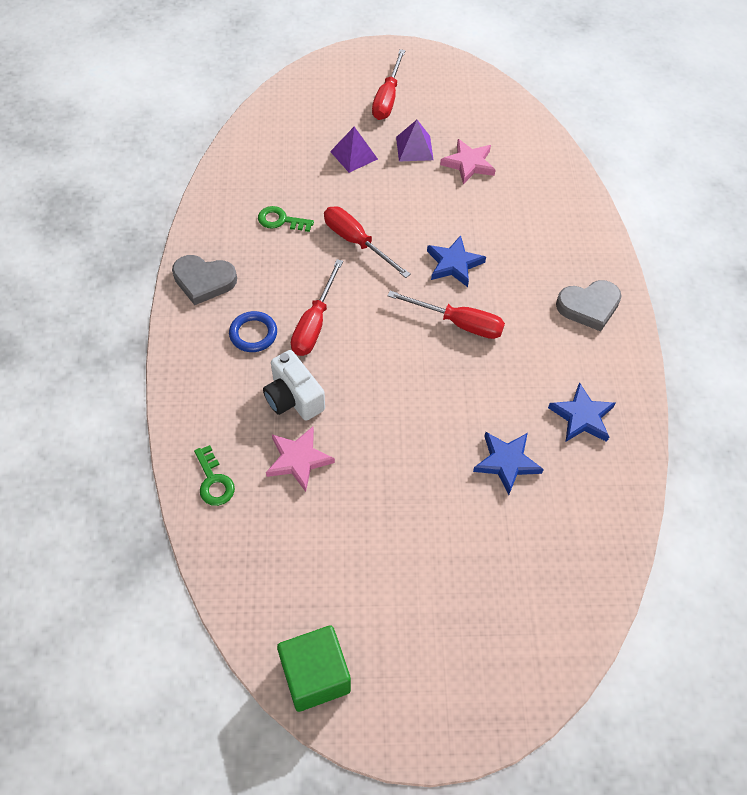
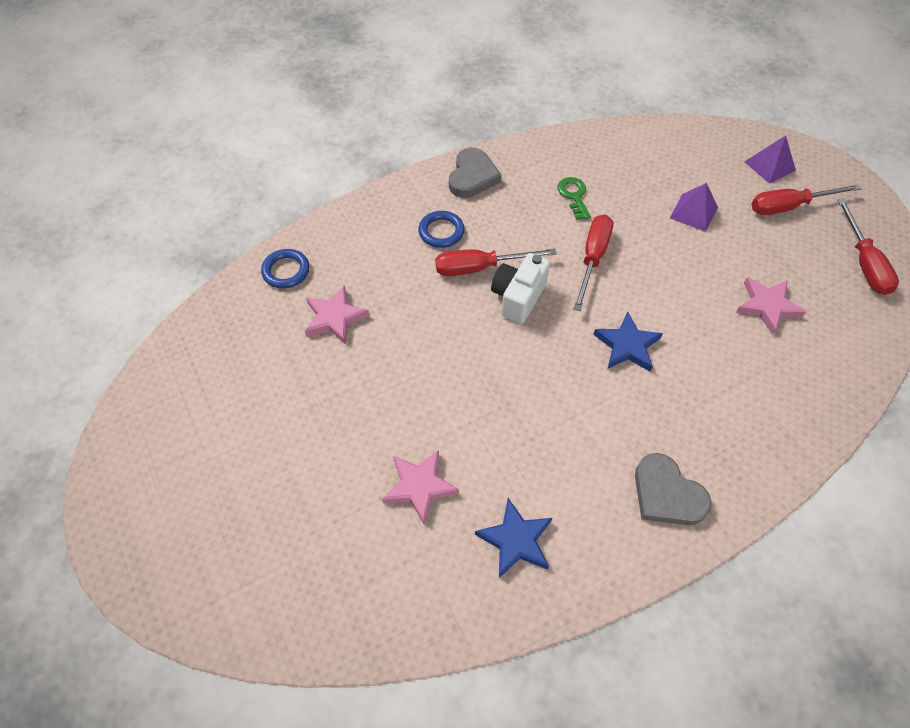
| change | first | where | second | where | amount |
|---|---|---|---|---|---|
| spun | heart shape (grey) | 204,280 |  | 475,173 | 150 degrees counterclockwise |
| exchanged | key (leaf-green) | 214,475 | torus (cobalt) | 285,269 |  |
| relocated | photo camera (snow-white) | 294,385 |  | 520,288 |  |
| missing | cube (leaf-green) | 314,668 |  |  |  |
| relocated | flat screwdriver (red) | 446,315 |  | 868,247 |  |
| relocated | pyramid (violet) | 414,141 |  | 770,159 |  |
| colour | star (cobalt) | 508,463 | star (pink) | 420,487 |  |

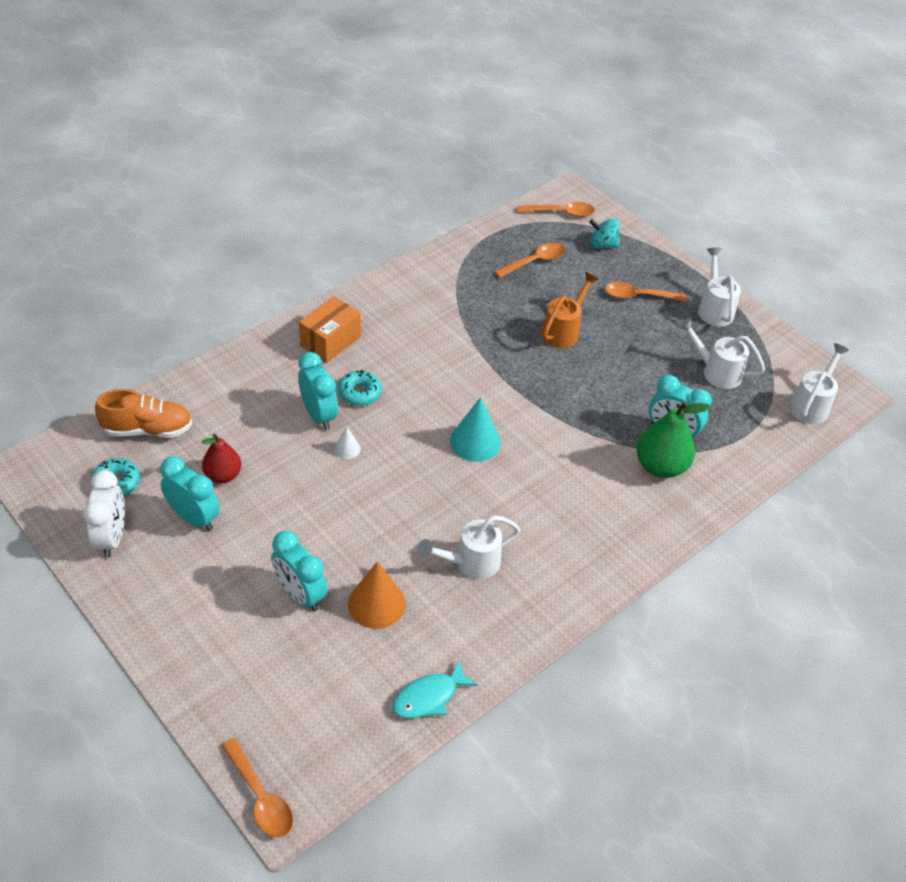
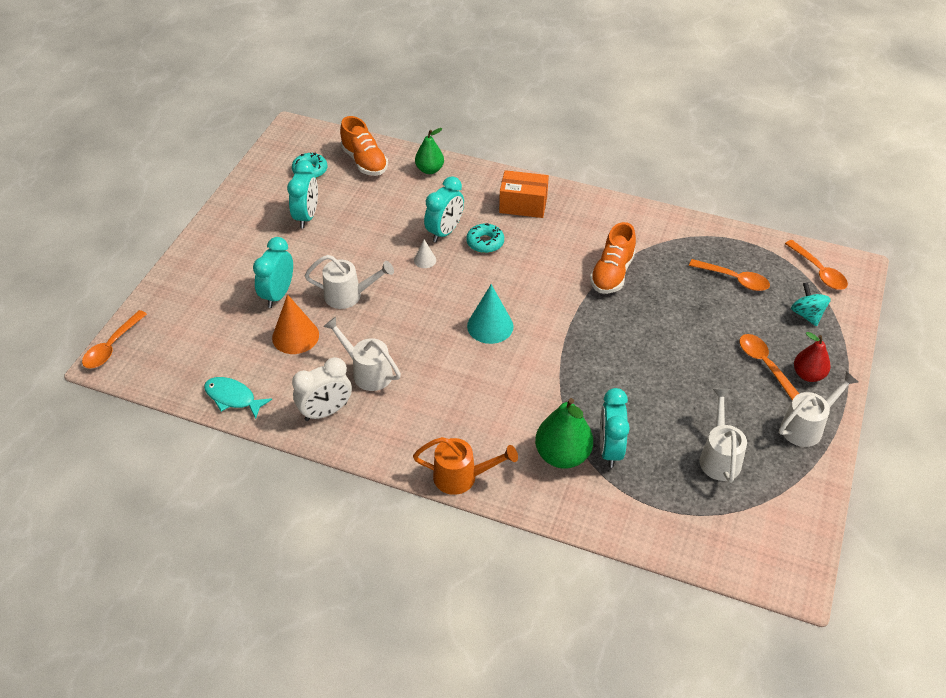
| change | first | where | second | where | amount |
|---|---|---|---|---|---|
| relocated | bedside clock (snow-white) | 104,514 |  | 322,389 |  |
| relocated | toy pear (red) | 221,458 |  | 812,357 |  |
| relocated | watering can (orange) | 570,310 |  | 465,466 |  |
| relocated | watering can (snow-white) | 819,383 |  | 349,282 |  |
| appeared |  |  | toy pear (leaf-green) | 429,151 |  |
| appeared |  |  | sneaker (orange) | 613,258 |  |

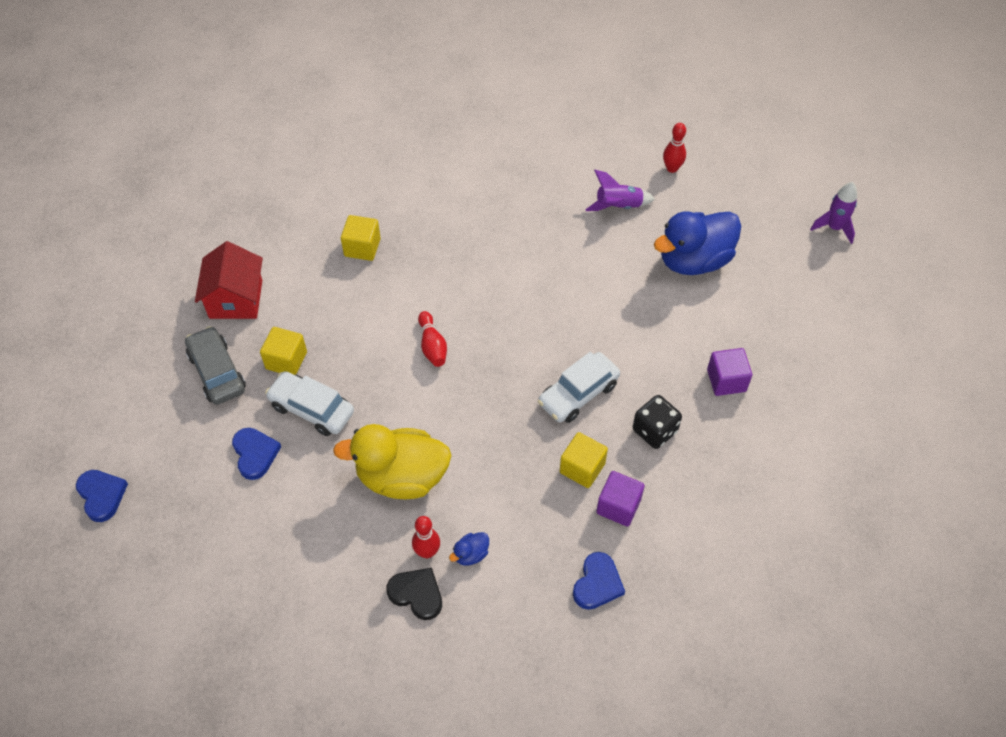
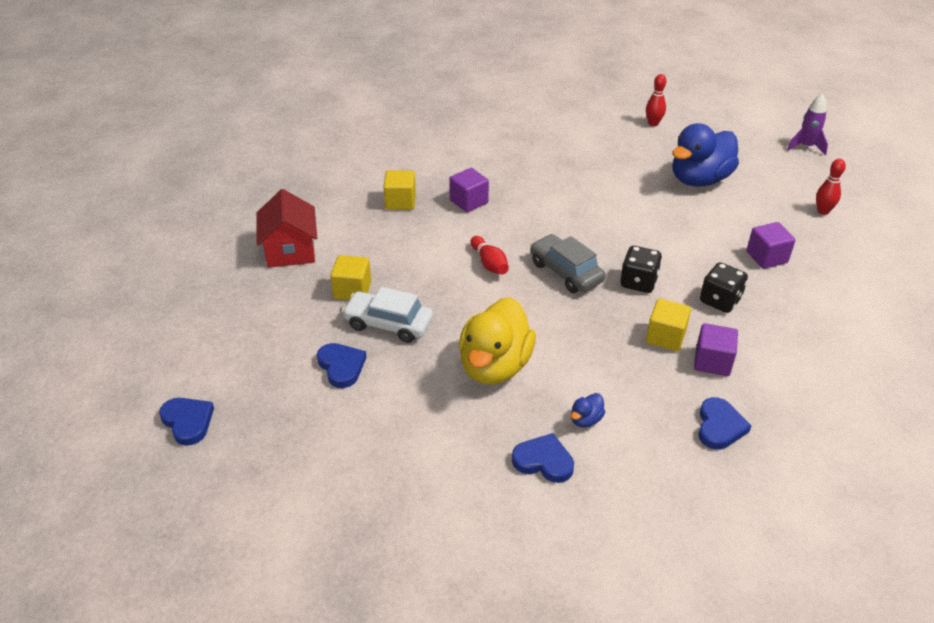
| change | first | where | second | where | amount |
|---|---|---|---|---|---|
| relocated | automobile (grey) | 215,365 |  | 567,263 |  |
| spun | rubber duck (golden) | 392,461 |  | 497,341 | 60 degrees counterclockwise |
| colour | heart shape (ebony) | 414,594 | heart shape (cobalt) | 543,458 |  |
| relocated | bowling pin (red) | 426,537 |  | 831,187 |  |
| exchanged | automobile (snow-white) | 579,387 | game die (ebony) | 641,269 |  |
| missing | spaceship (violet) | 620,190 |  |  |  |
| appeared |  |  | cube (violet) | 469,190 |  |

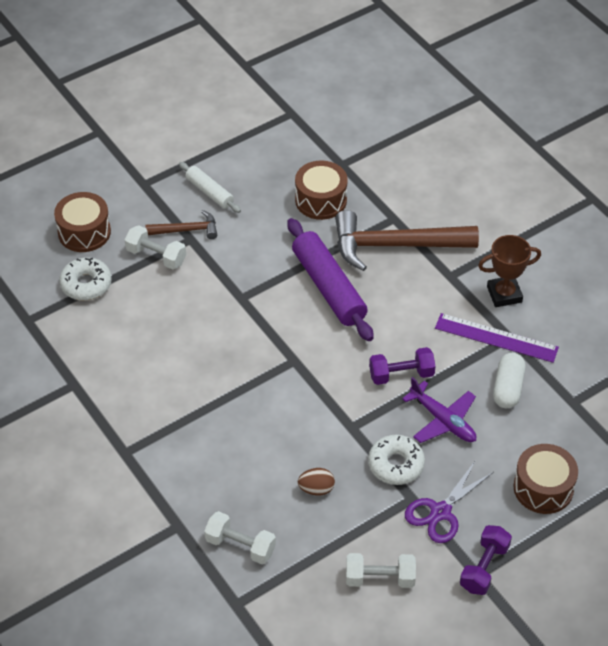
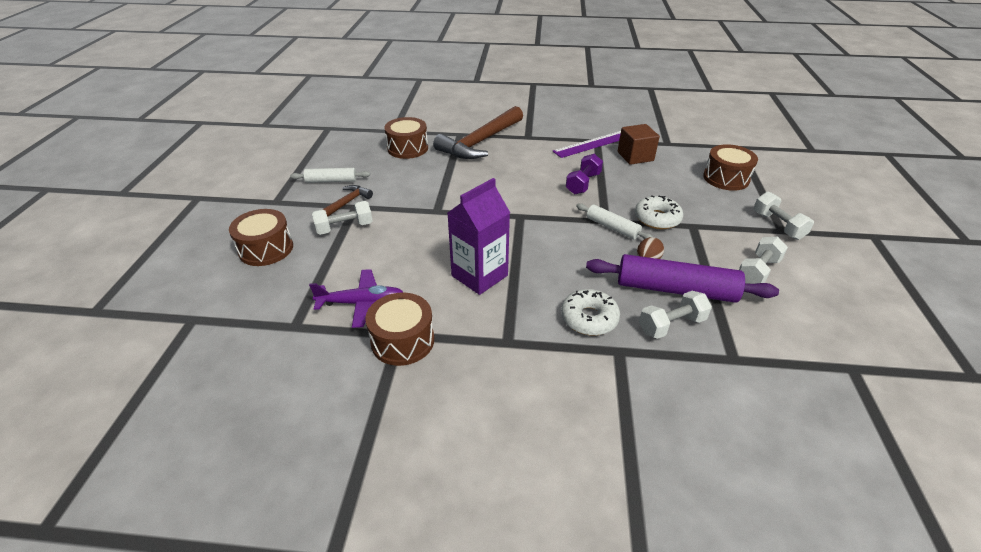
| change | first | where | second | where | amount |
|---|---|---|---|---|---|
| relocated | glazed donut (snow-white) | 85,279 |  | 590,312 |  |
| relocated | pastry roller (violet) | 330,279 |  | 682,278 |  |
| relocated | toy plane (violet) | 439,410 |  | 356,298 |  |
| missing | shears (violet) | 449,502 |  |  |  |
| colour | hand weight (violet) | 486,560 | hand weight (snow-white) | 784,215 |  |
| missing | trophy (russet) | 509,271 |  |  |  |
| exchanged | pill (snow-white) | 509,380 | cube (russet) | 639,144 |  |
| appeared |  |  | toy drum (russet) | 399,329 |  |
| appeared |  |  | juice carton (violet) | 479,236 |  |
| appeared |  |  | pastry roller (snow-white) | 614,221 |  |

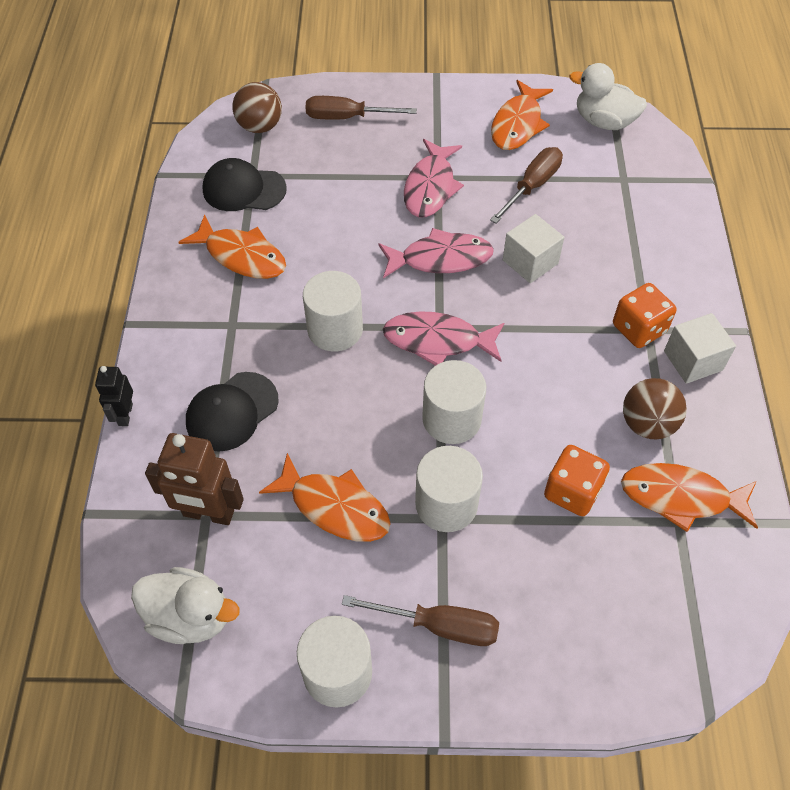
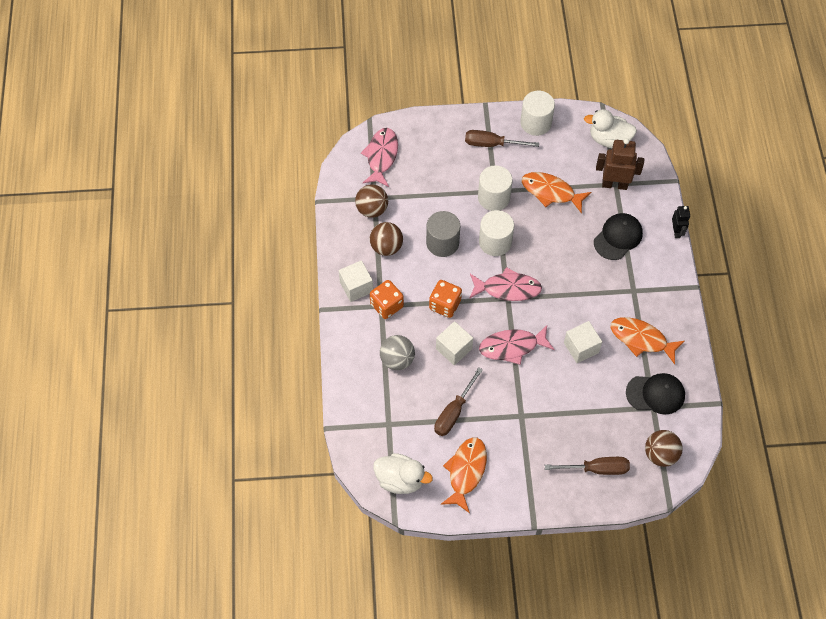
| change | first | where | second | where | amount |
|---|---|---|---|---|---|
| missing | solid cylinder (snow-white) | 333,311 |  |  |  |
| relocated | fish figure (pink) | 434,178 |  | 379,157 |  |
| relocated | game die (orange) | 577,480 |  | 445,299 |  |
| exchanged | fish figure (orange) | 689,497 | play ball (russet) | 371,201 |  |
| appeared |  |  | play ball (grey) | 397,352 |  |
| appeared |  |  | solid cylinder (grey) | 443,234 |  |
| appeared |  |  | cube (snow-white) | 583,342 |  |

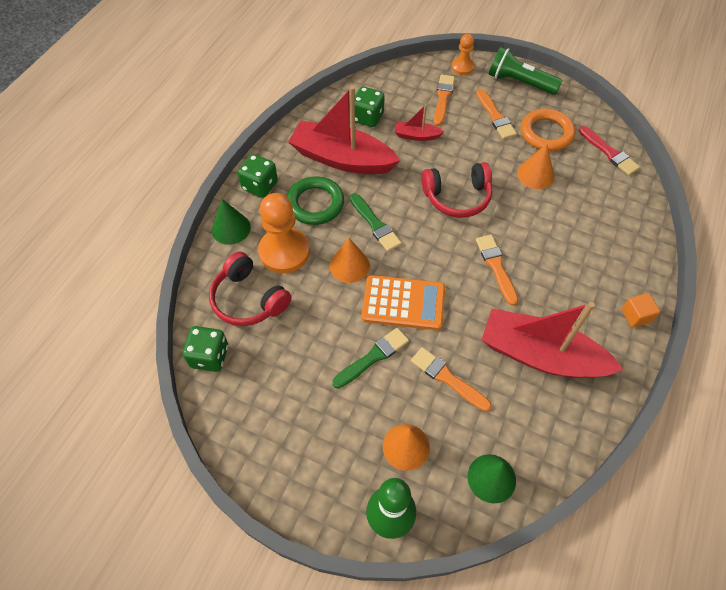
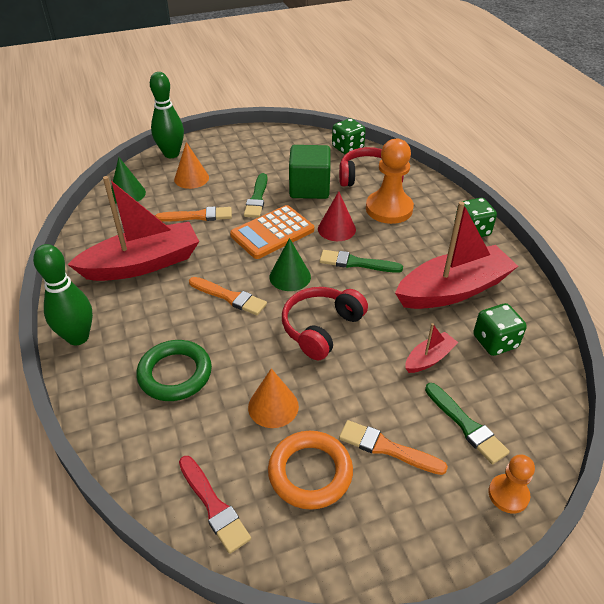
| change | first | where | second | where | amount |
|---|---|---|---|---|---|
| relocated | cone (leaf-green) | 231,222 |  | 290,264 |  |
| relocated | torus (leaf-green) | 315,200 |  | 174,370 |  |
| colour | cone (orange) | 350,260 | cone (red) | 337,216 |  |
| colour | paintbrush (orange) | 444,100 | paintbrush (leaf-green) | 467,423 |  |
| missing | pocket torch (leaf-green) | 526,71 |  |  |  |
| spun | paintbrush (red) | 609,151 |  | 215,505 | 135 degrees counterclockwise |
| exchanged | cube (orange) | 640,310 | bowling pin (leaf-green) | 63,295 |  |
| appeared |  |  | cube (leaf-green) | 310,172 |  |

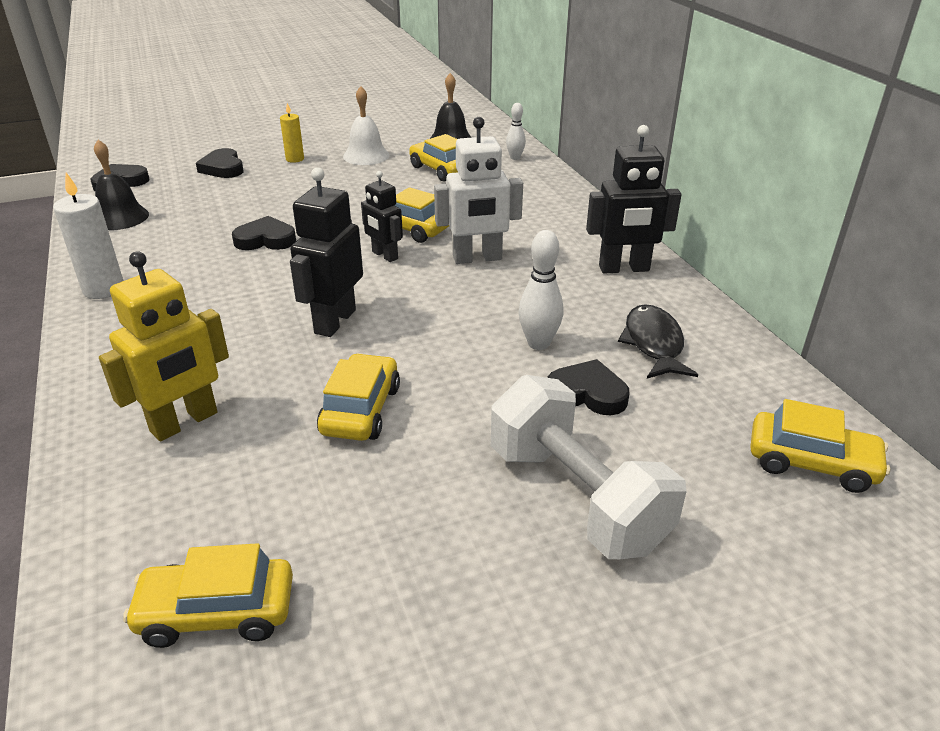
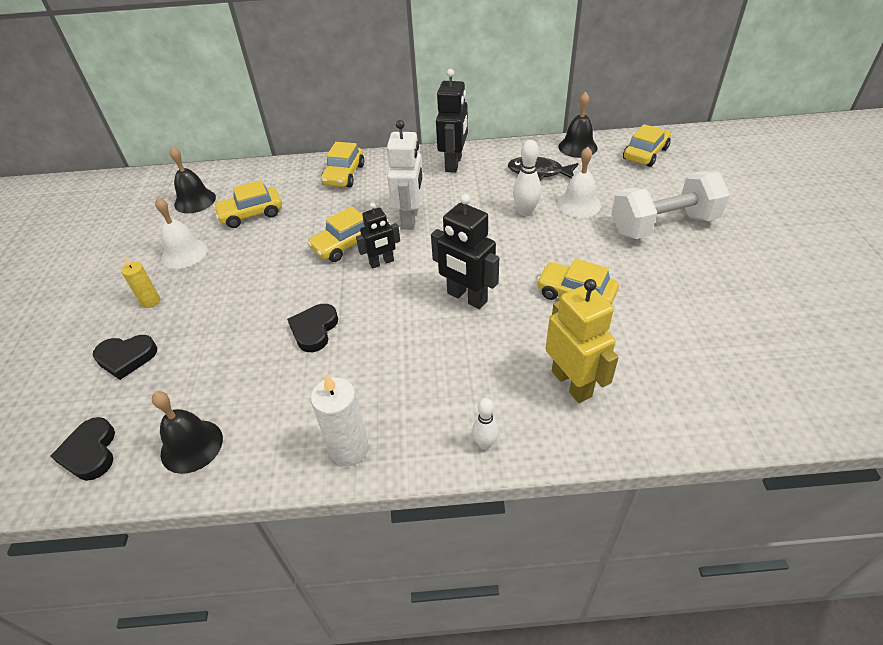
| change | first | where | second | where | amount |
|---|---|---|---|---|---|
| relocated | automobile (golden) | 208,595 |  | 342,164 |  |
| relocated | bowling pin (snow-white) | 516,131 |  | 485,424 |  |
| exchanged | heart shape (ebony) | 588,387 | school bell (snow-white) | 579,182 |  |
| appeared |  |  | school bell (ebony) | 578,125 |  |

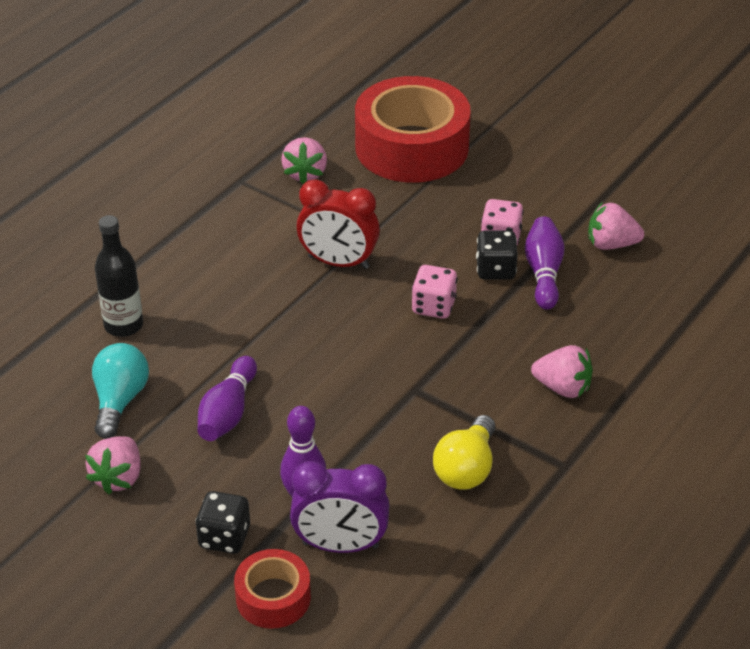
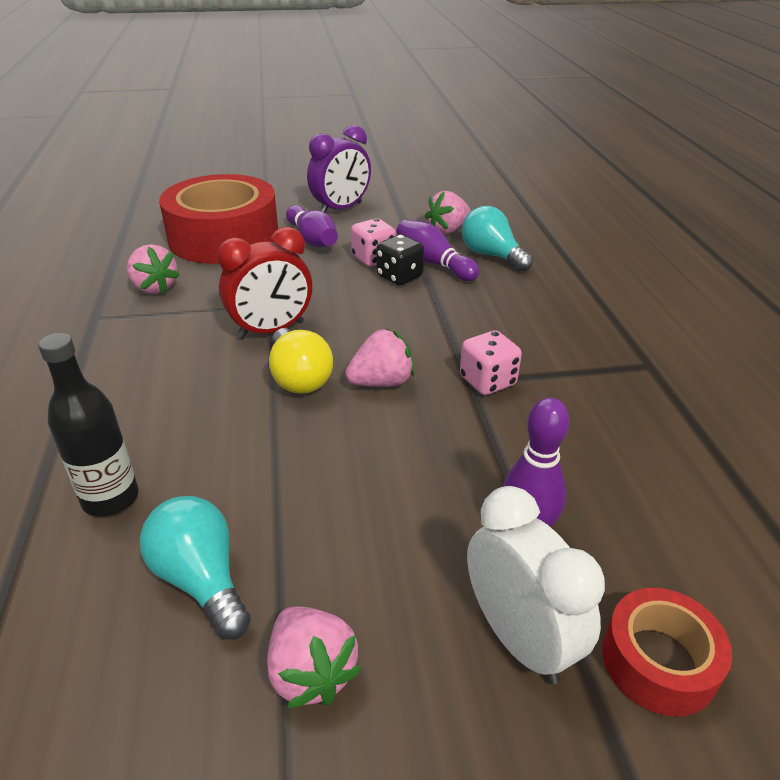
| change | first | where | second | where | amount |
|---|---|---|---|---|---|
| exchanged | game die (ebony) | 222,522 | bedside clock (snow-white) | 536,585 |  |
| relocated | bowling pin (violet) | 227,398 |  | 312,226 |  |
| relocated | bedside clock (violet) | 339,507 |  | 339,168 |  |
| relocated | game die (pink) | 434,292 |  | 491,362 |  |
| relocated | lightbulb (golden) | 464,452 |  | 301,361 |  |
| relocated | berry (pink) | 562,371 |  | 379,358 |  |
| appeared |  |  | lightbulb (teal) | 497,238 |  |

